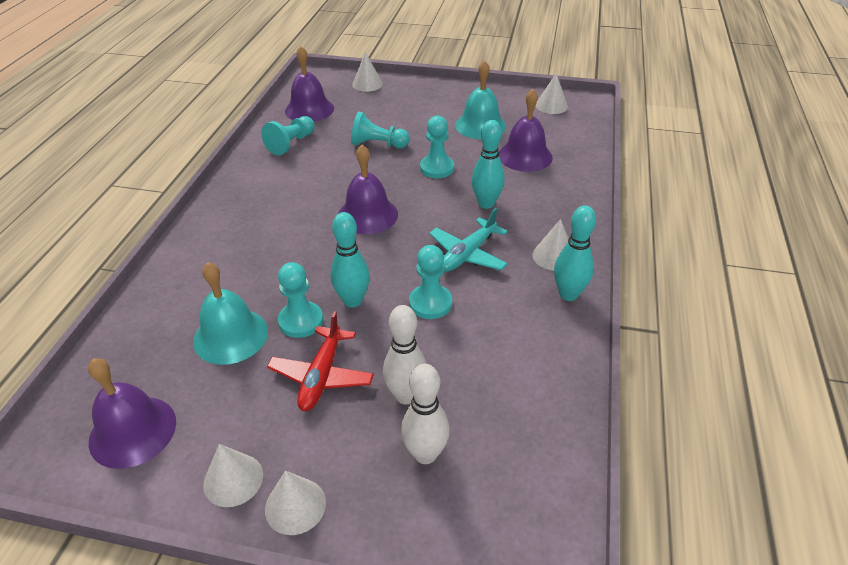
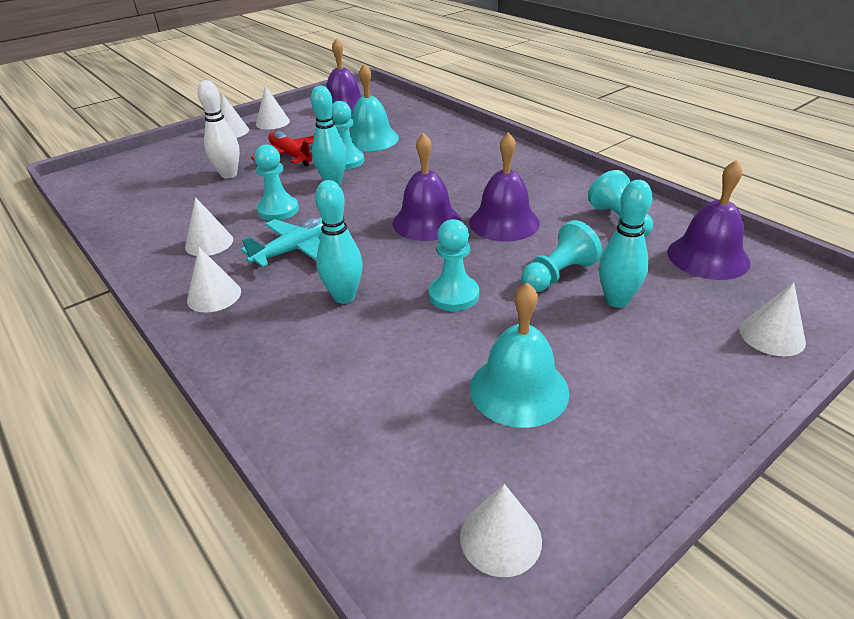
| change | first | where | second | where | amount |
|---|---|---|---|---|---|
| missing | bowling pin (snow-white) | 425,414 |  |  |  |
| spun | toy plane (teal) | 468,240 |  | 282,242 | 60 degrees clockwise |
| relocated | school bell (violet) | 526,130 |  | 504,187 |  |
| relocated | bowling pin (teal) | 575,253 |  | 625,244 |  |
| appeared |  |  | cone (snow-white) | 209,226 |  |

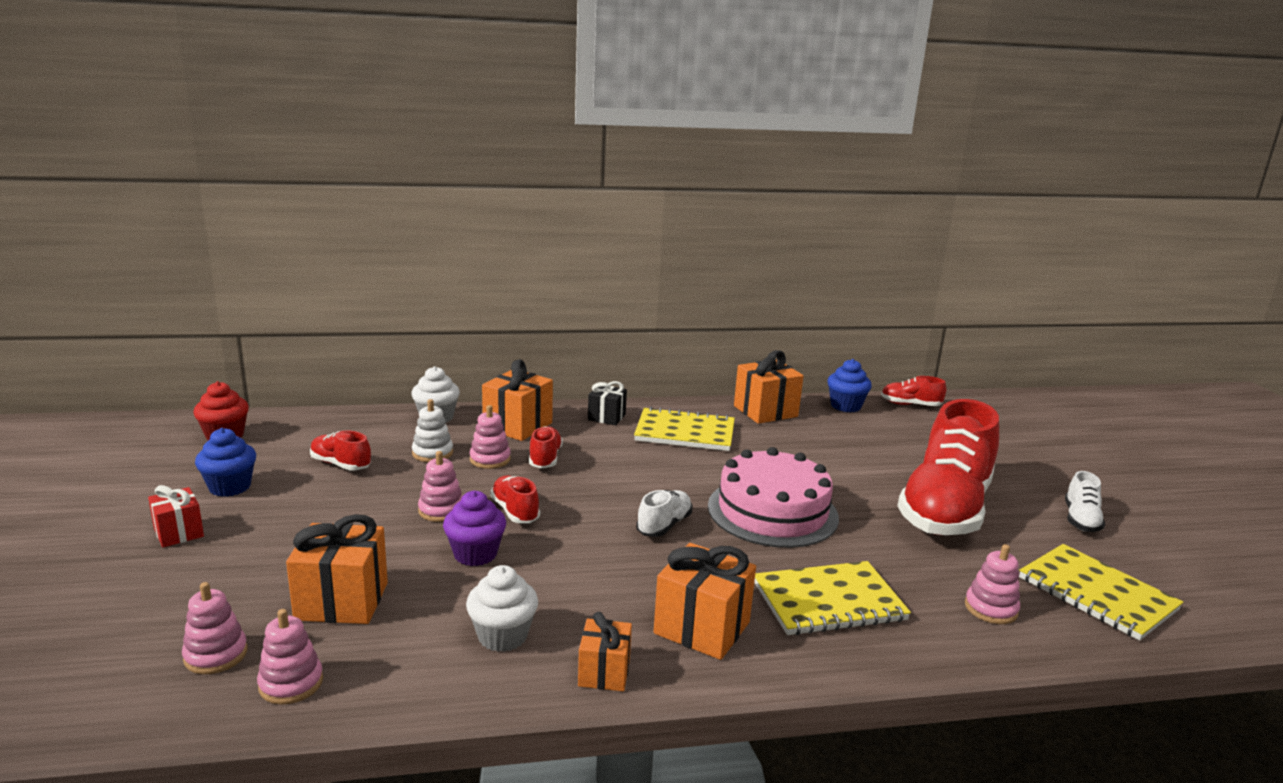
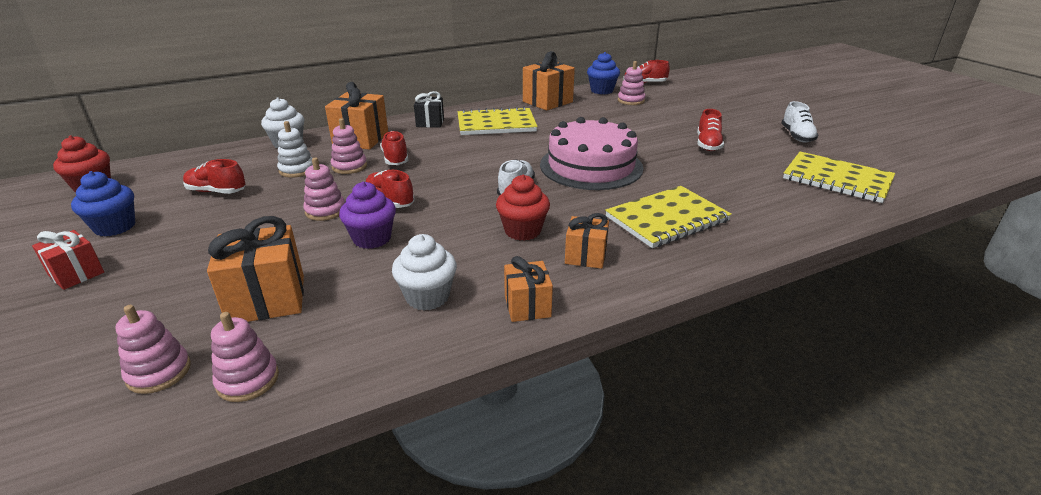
| change | first | where | second | where | amount |
|---|---|---|---|---|---|
| size | present (orange) | 705,601 |  | 587,241 | x0.61 |
| size | sneaker (red) | 948,467 |  | 710,130 | x0.42 |
| relocated | stacking rings (pink) | 992,584 |  | 631,83 |  |
| appeared |  |  | fairy cake (red) | 523,208 |  |

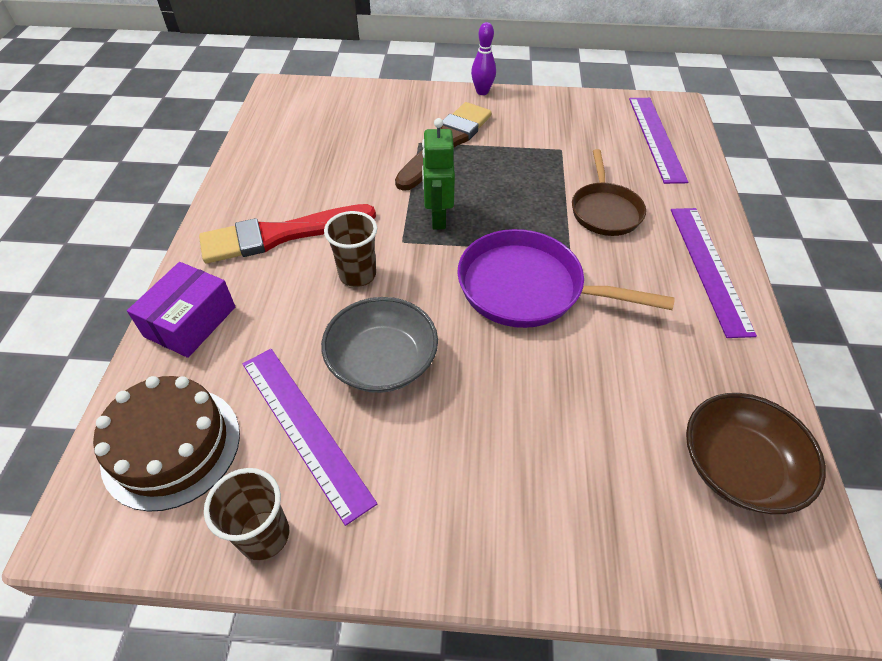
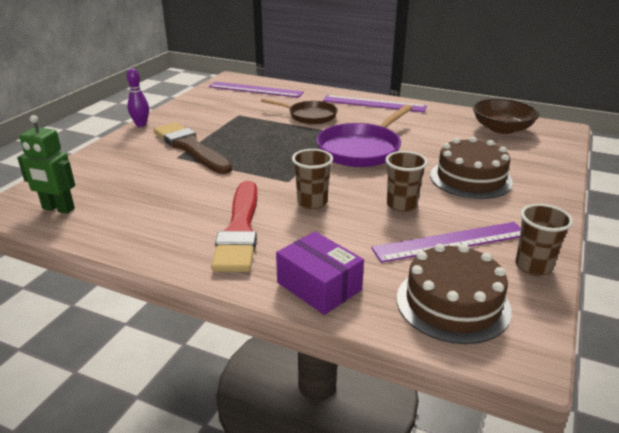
| change | first | where | second | where | amount |
|---|---|---|---|---|---|
| exchanged | serving bowl (grey) | 379,345 | tumbler (russet) | 406,181 |  |
| relocated | robot (leaf-green) | 438,173 |  | 46,164 |  |
| appeared |  |  | gateau (russet) | 471,168 |  |

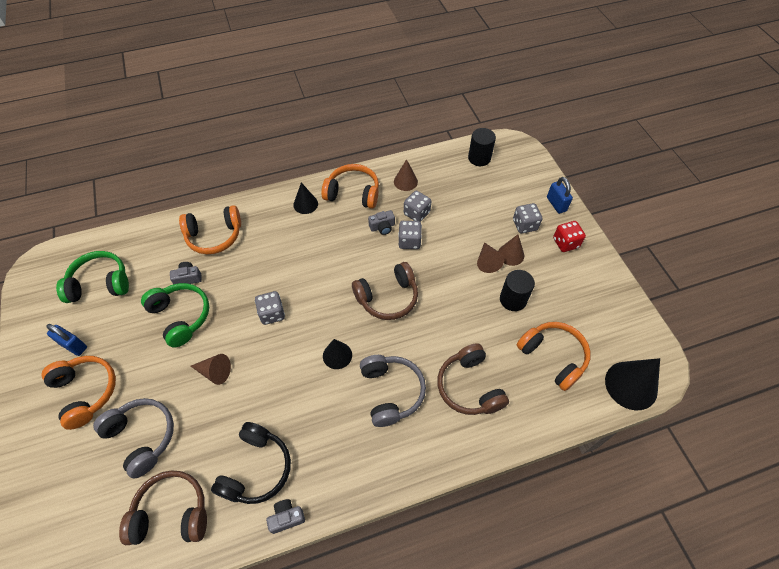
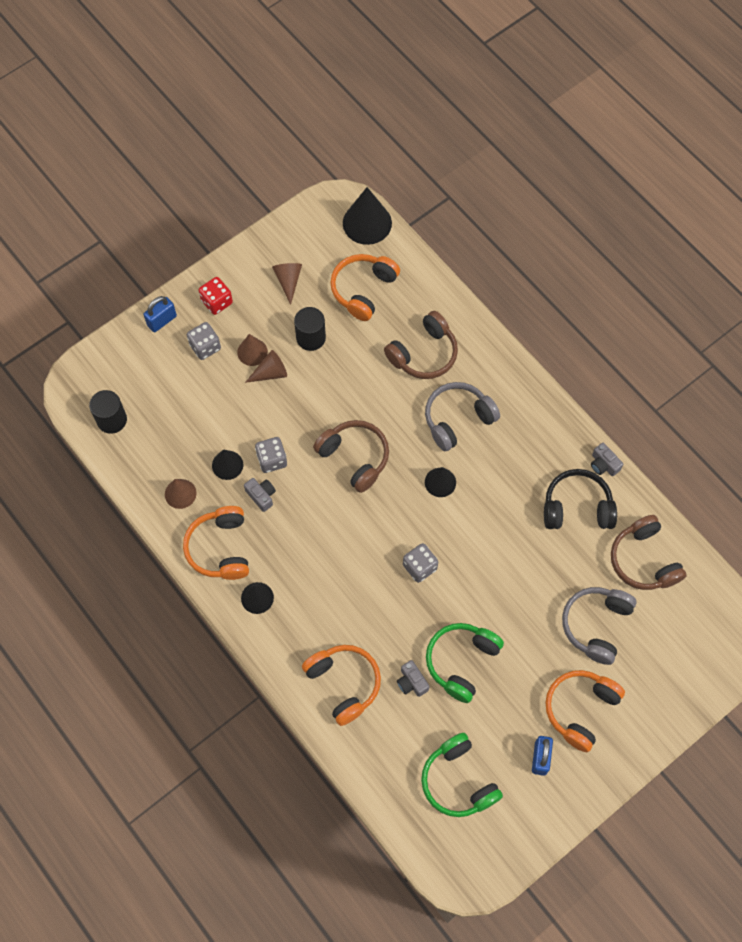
| change | first | where | second | where | amount |
|---|---|---|---|---|---|
| relocated | cone (russet) | 211,369 |  | 287,284 |  |
| exchanged | game die (grey) | 417,206 | cone (ebony) | 227,464 |  |

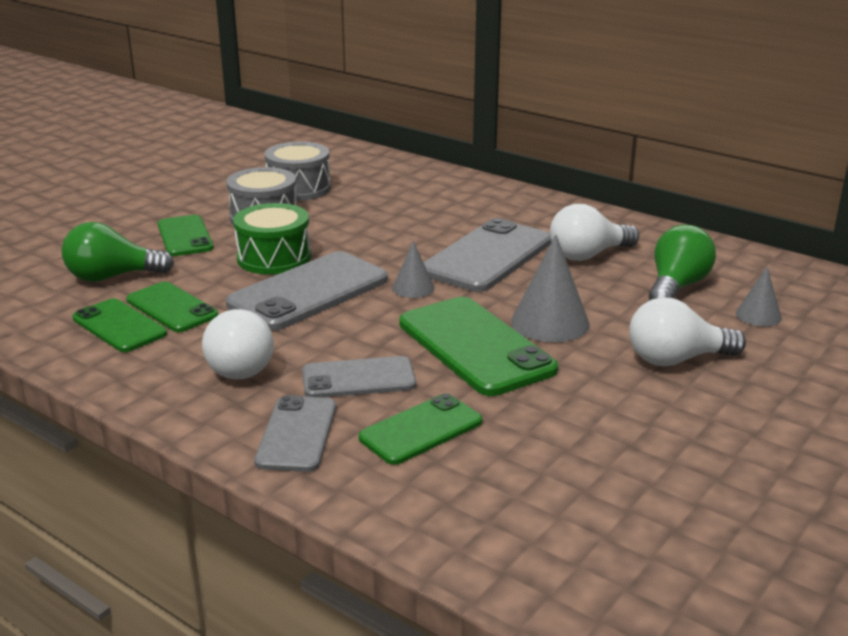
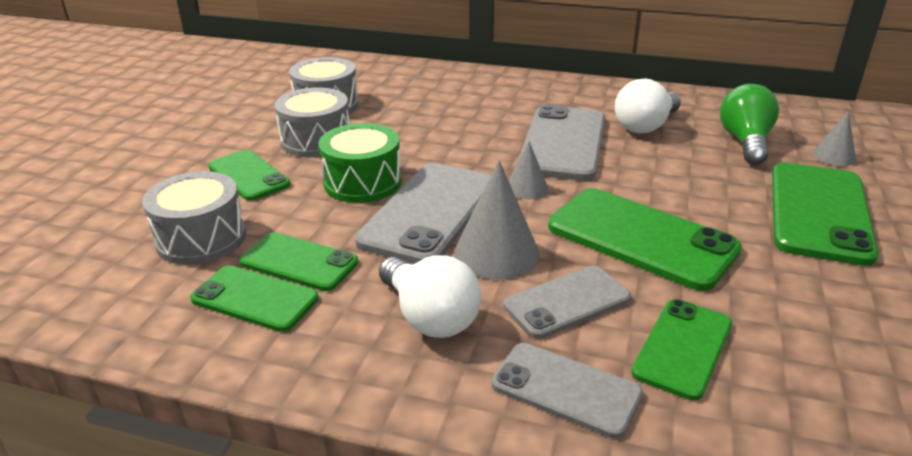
| change | first | where | second | where | amount |
|---|---|---|---|---|---|
| exchanged | lightbulb (leaf-green) | 118,252 | toy drum (grey) | 194,218 |  |
| spun | mobile phone (grey) | 295,433 |  | 567,390 | 45 degrees counterclockwise |
| relocated | cone (grey) | 550,288 |  | 497,219 |  |
| exchanged | lightbulb (snow-white) | 687,331 | mobile phone (leaf-green) | 825,214 |  |

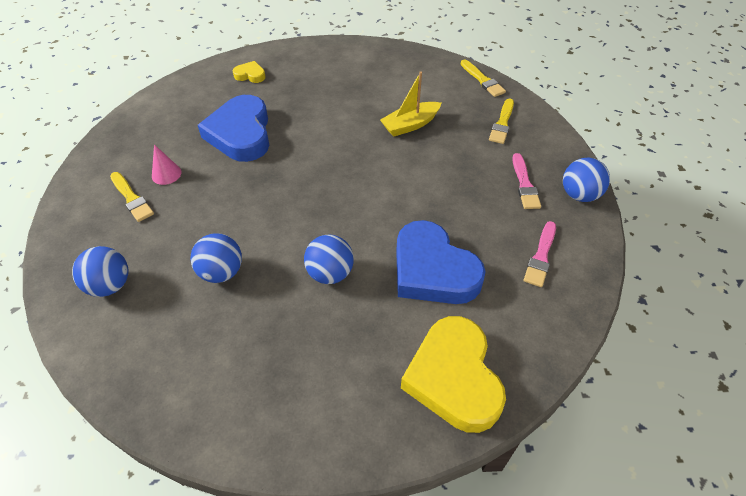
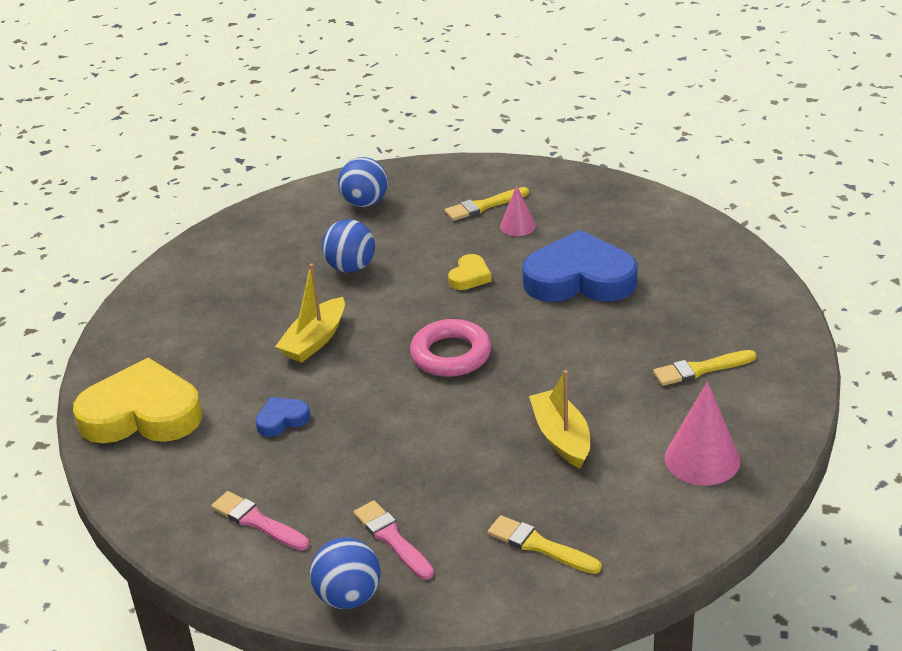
| change | first | where | second | where | amount |
|---|---|---|---|---|---|
| relocated | heart shape (golden) | 249,72 |  | 470,272 |  |
| exchanged | play ball (cobalt) | 329,259 | toy boat (golden) | 310,313 |  |
| size | heart shape (cobalt) | 441,262 |  | 282,417 | x0.44 |
| relocated | paintbrush (golden) | 483,78 |  | 704,368 |  |
| spun | paintbrush (pink) | 526,181 |  | 393,540 | 45 degrees clockwise |
| appeared |  |  | torus (pink) | 450,348 |  |
| appeared |  |  | cone (pink) | 702,434 |  |

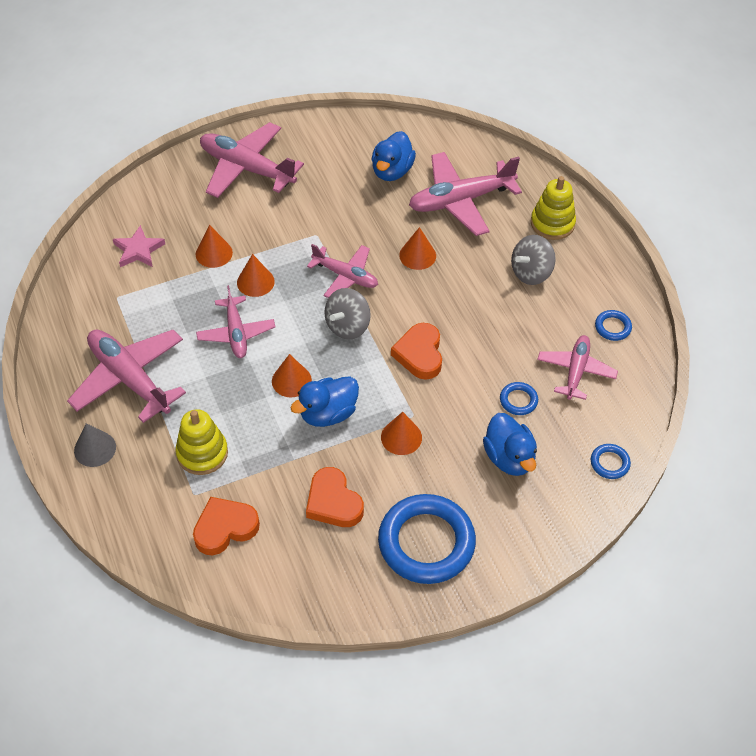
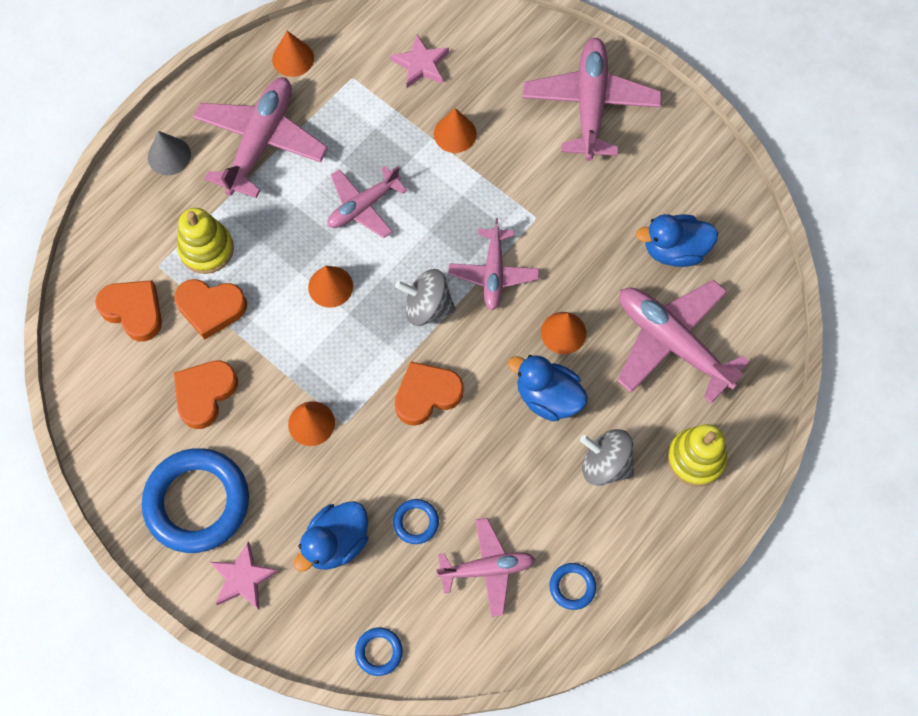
| change | first | where | second | where | amount |
|---|---|---|---|---|---|
| relocated | cone (orange) | 256,275 |  | 293,54 |  |
| relocated | rubber duck (cobalt) | 324,401 |  | 548,388 |  |
| appeared |  |  | heart shape (orange) | 211,309 |  |
| appeared |  |  | star (pink) | 245,575 |  |

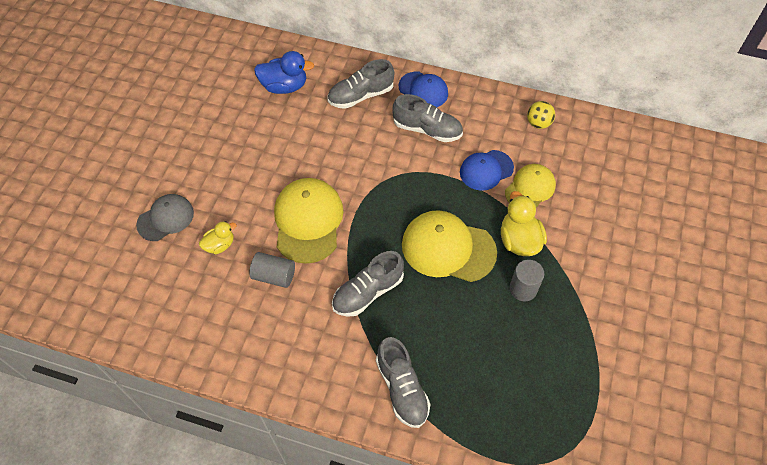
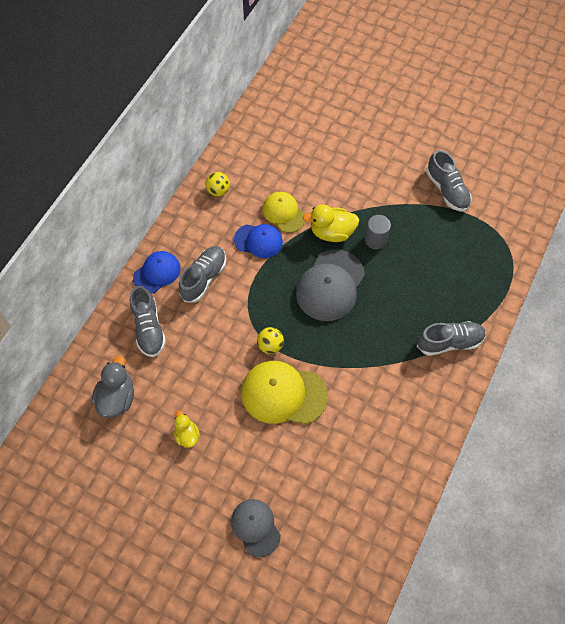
| change | first | where | second | where | amount |
|---|---|---|---|---|---|
| relocated | rubber duck (golden) | 218,237 |  | 187,429 |  |
| missing | solid cylinder (grey) | 272,270 |  |  |  |
| colour | rubber duck (cobalt) | 284,72 | rubber duck (grey) | 113,387 |  |
| relocated | sneaker (grey) | 368,284 |  | 448,180 |  |
| colour | peaked cap (golden) | 449,246 | peaked cap (grey) | 330,285 |  |
| spun | peaked cap (cobalt) | 487,170 |  | 258,241 | 60 degrees counterclockwise |
| appeared |  |  | play ball (golden) | 270,340 |  |

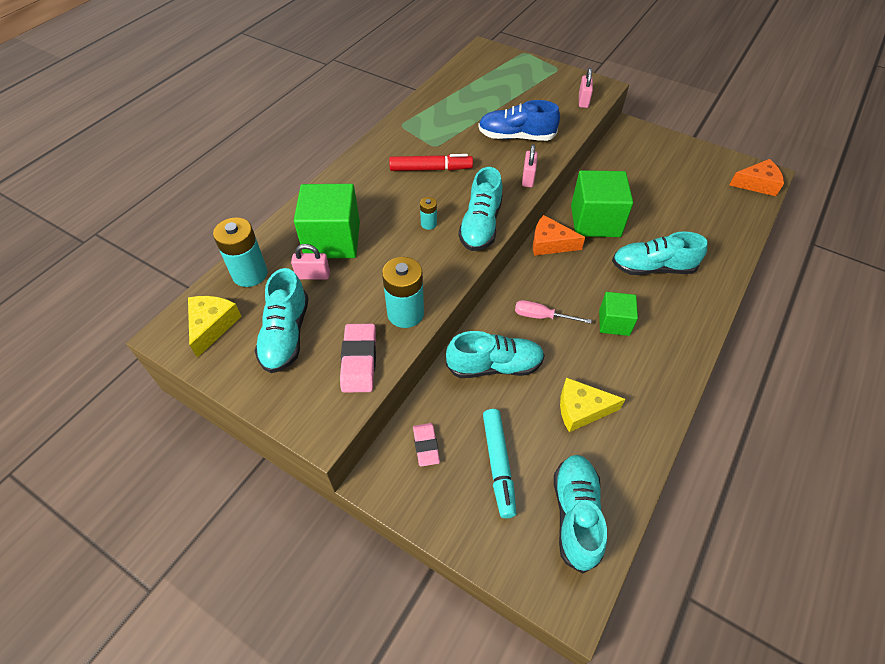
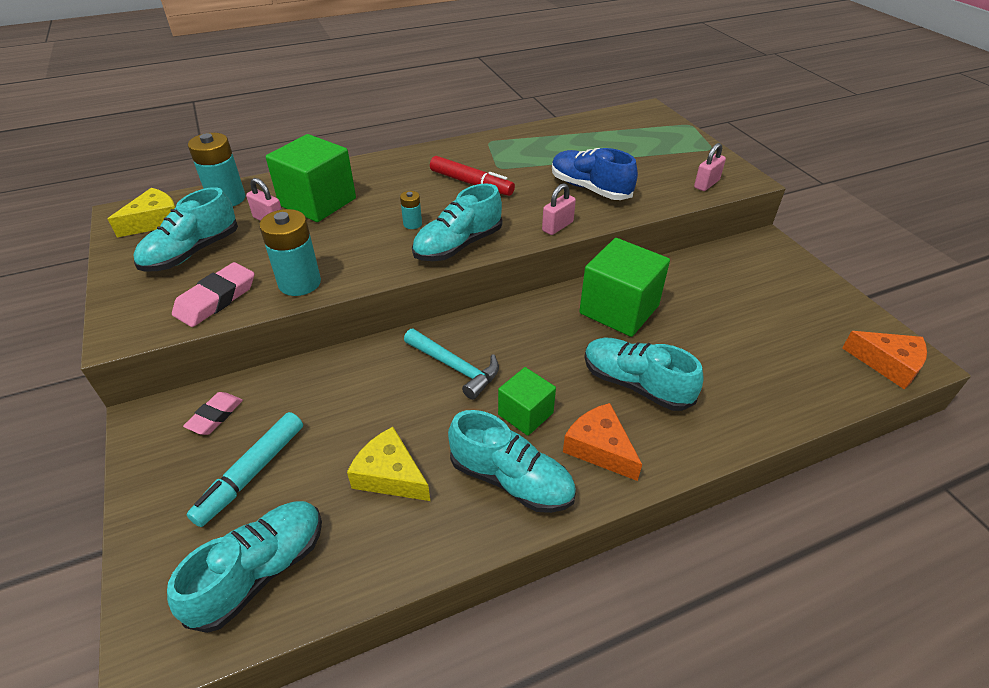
| change | first | where | second | where | amount |
|---|---|---|---|---|---|
| relocated | sneaker (teal) | 495,354 |  | 512,461 |  |
| exchanged | flat screwdriver (pink) | 553,312 | carpenter's hammer (teal) | 451,364 |  |
| relocated | piece of cheese (orange) | 559,235 |  | 602,442 |  |

